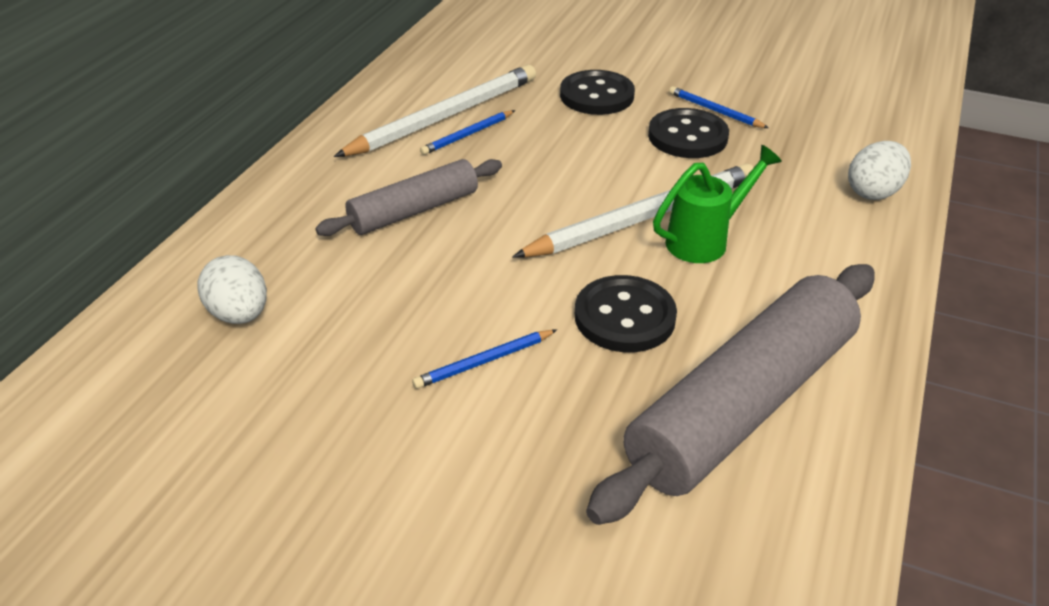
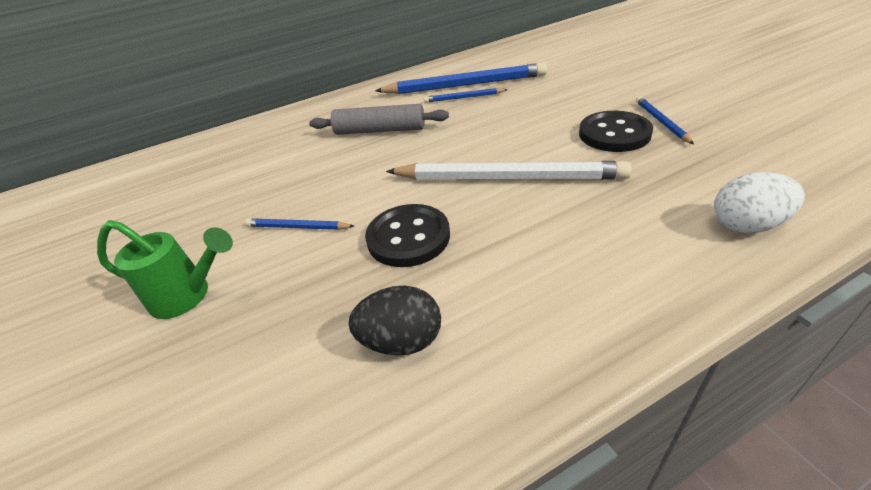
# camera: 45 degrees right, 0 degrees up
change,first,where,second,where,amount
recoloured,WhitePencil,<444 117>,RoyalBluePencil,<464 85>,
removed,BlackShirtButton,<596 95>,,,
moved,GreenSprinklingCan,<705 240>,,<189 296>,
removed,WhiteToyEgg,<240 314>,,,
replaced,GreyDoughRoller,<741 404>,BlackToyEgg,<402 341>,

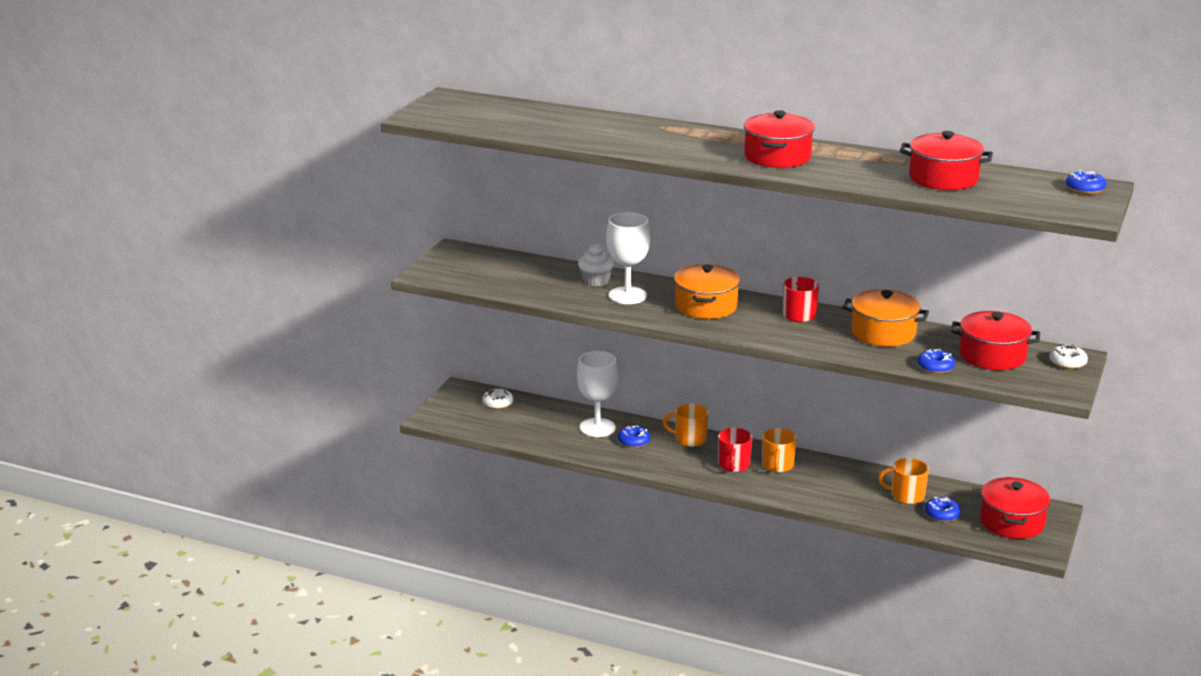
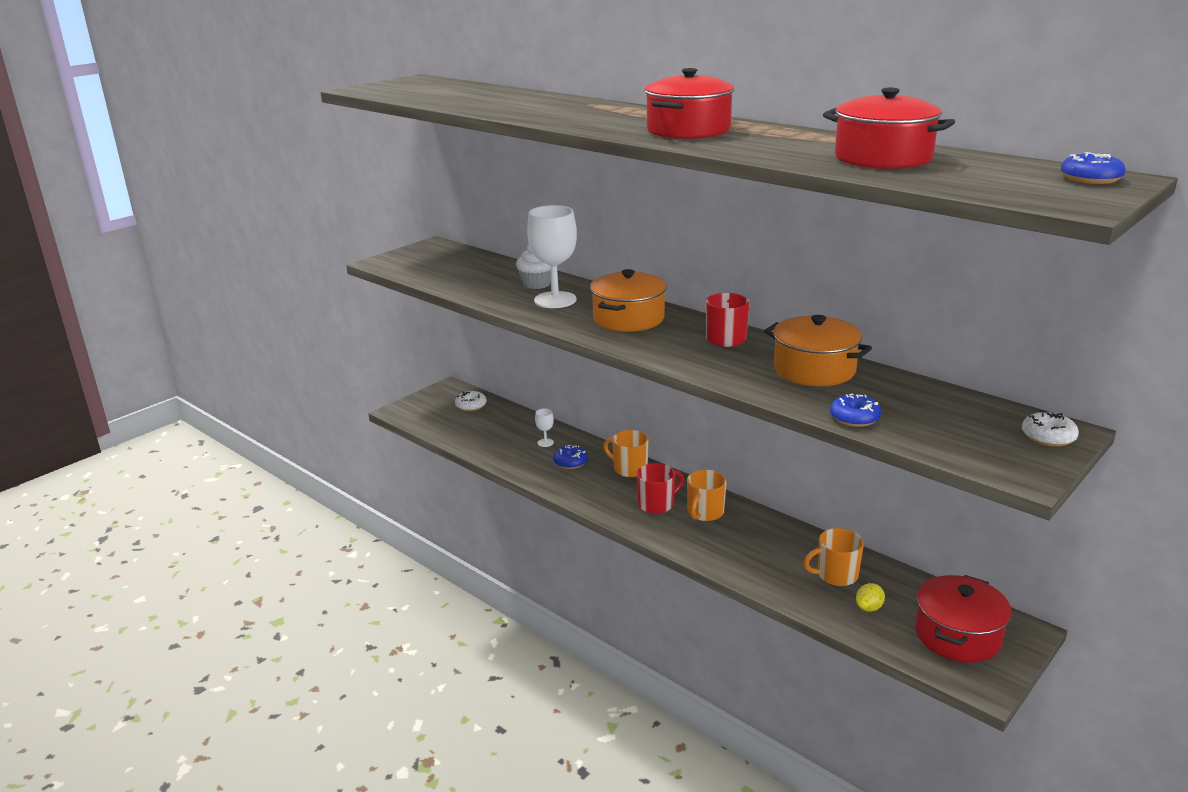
# camera: 20 degrees right, 0 degrees up
change,first,where,second,where,amount
removed,RedStockpot,<992 356>,,,
resized,WhiteChalice,<597 428>,,<545 442>,x0.43
turned,RedMug,<733 465>,,<657 504>,150 degrees counterclockwise
turned,OrangeColouredMug,<906 496>,,<836 575>,45 degrees counterclockwise
replaced,RoyalBlueDonut,<942 514>,BrightYellowLemon,<869 608>,

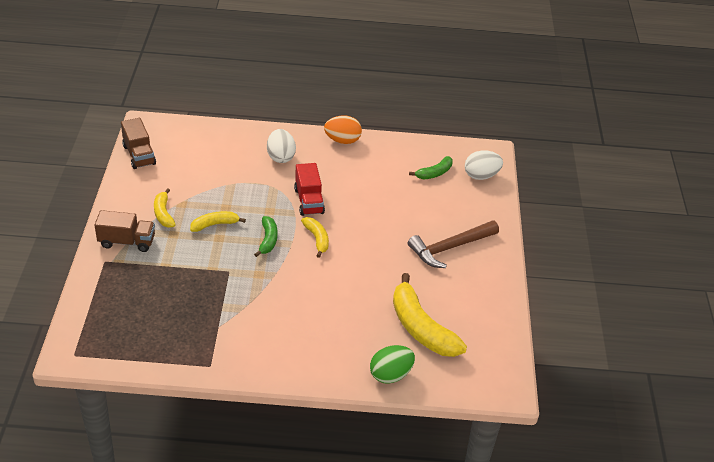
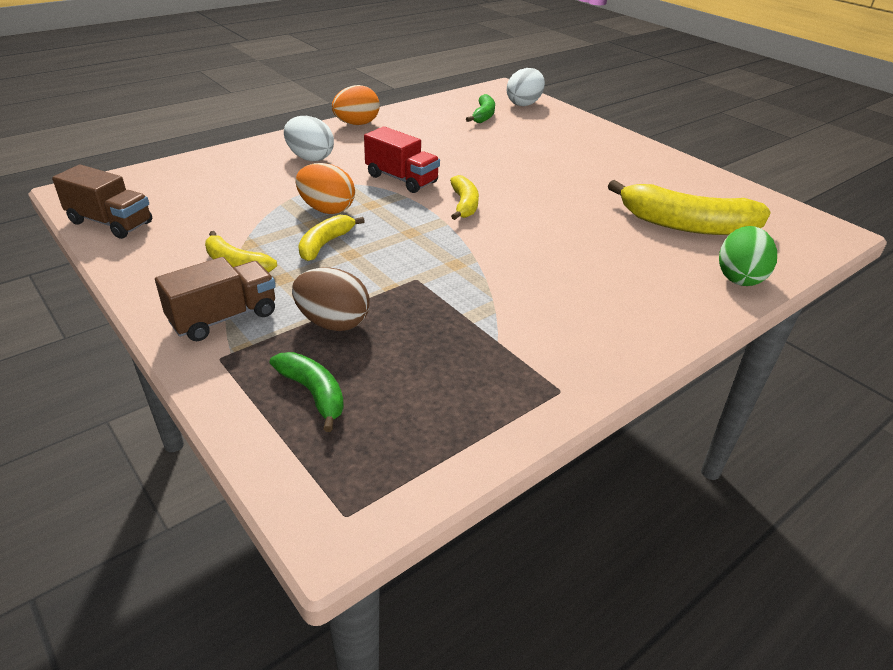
# camera: 40 degrees left, 5 degrees down
change,first,where,second,where,amount
moved,GreenBanana,<268 240>,,<313 393>,
turned,BrightYellowBanana,<317 239>,,<464 204>,60 degrees clockwise
removed,RussetCarpenter'sHammer,<450 248>,,,
added,,,OrangeColouredToyEgg,<326 209>,
added,,,RussetToyEgg,<333 322>,

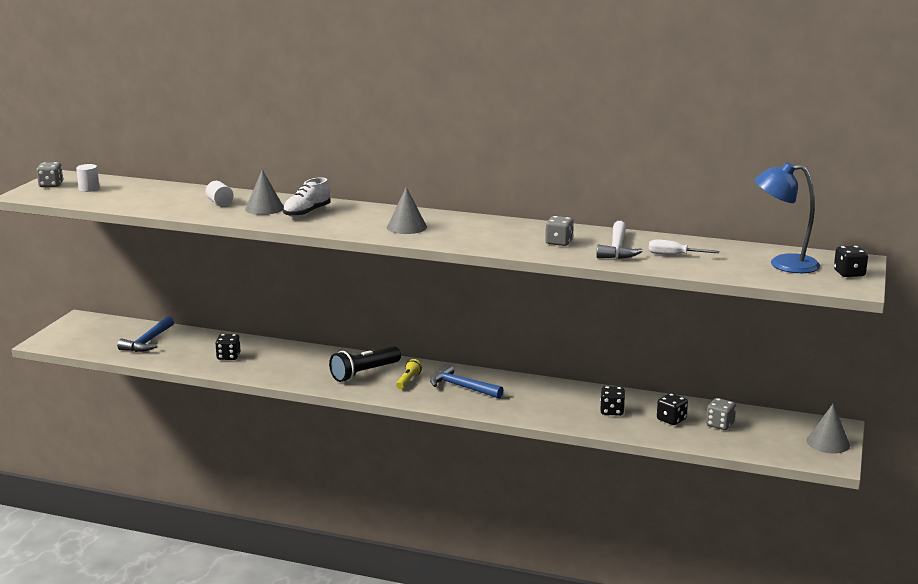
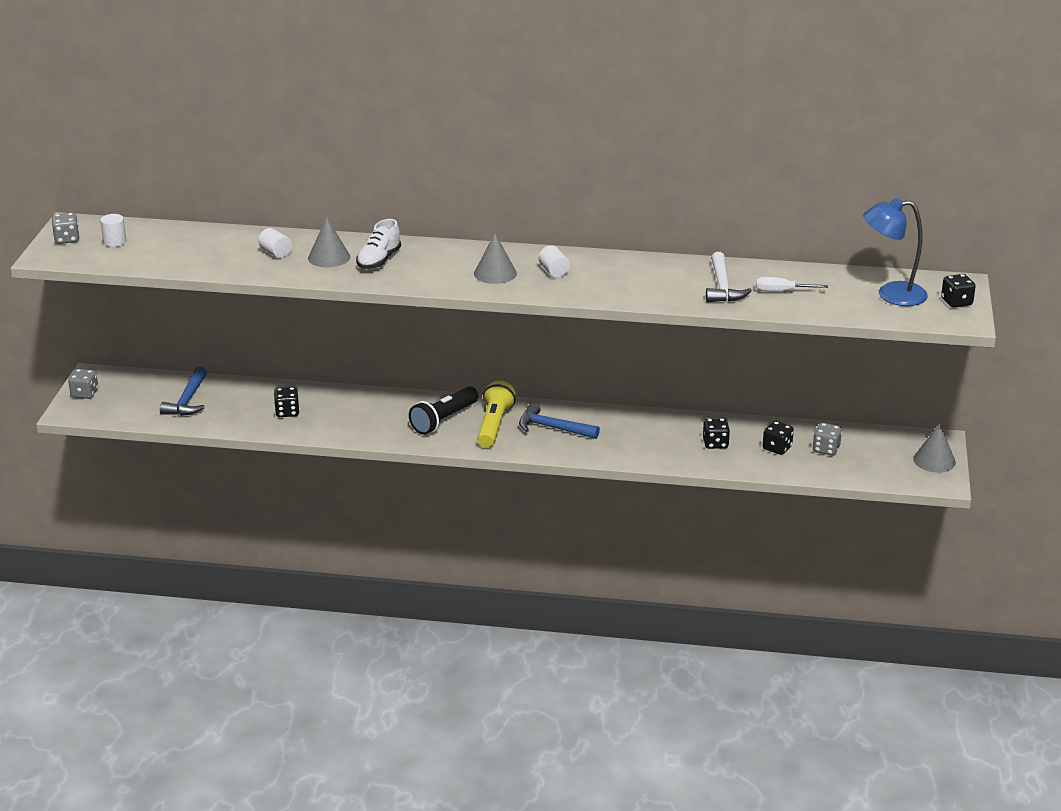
# camera: 10 degrees left, 10 degrees up
change,first,where,second,where,amount
moved,GreyDice,<559 242>,,<84 394>,
resized,BrightYellowPocketTorch,<408 381>,,<494 425>,x1.83
added,,,WhiteCylinder,<554 271>,

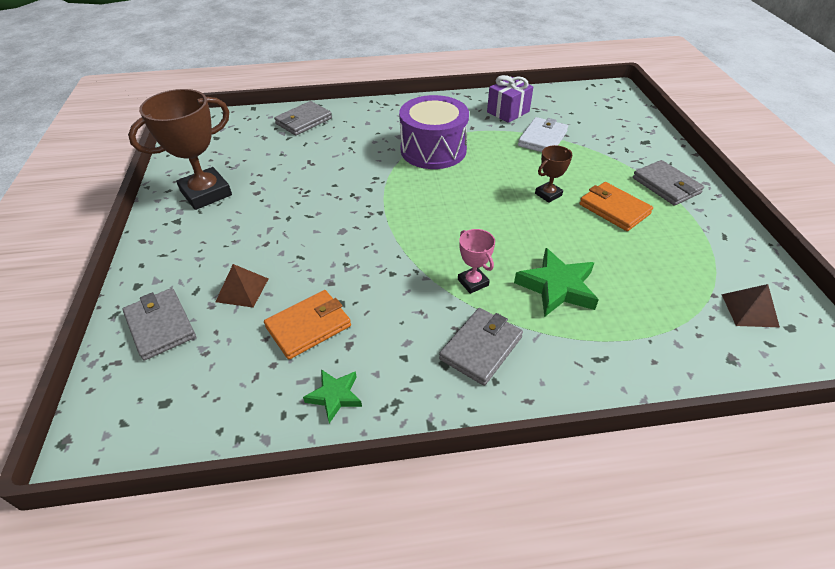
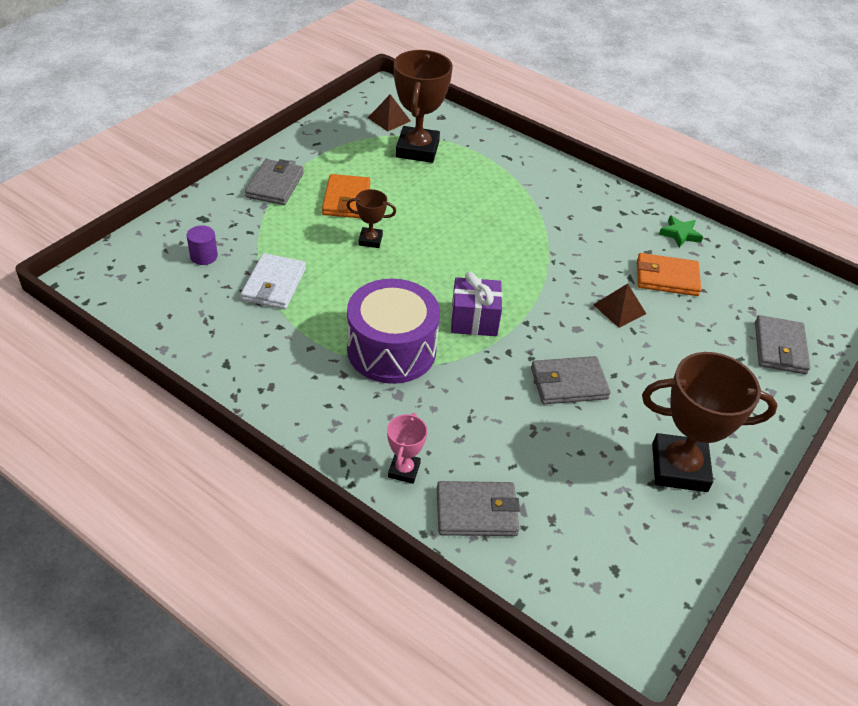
# camera: 140 degrees left, 0 degrees up
change,first,where,second,where,amount
moved,VioletPresent,<508 112>,,<474 320>,
turned,WhiteWallet,<542 138>,,<274 284>,60 degrees counterclockwise
moved,RosyAwardCup,<473 282>,,<404 470>,
removed,GreenFivePointedStar,<557 287>,,,
moved,RussetSolidPyramid,<242 290>,,<619 309>,
moved,GreyWallet,<481 348>,,<568 383>,
added,,,RussetAwardCup,<417 149>,
added,,,VioletCylinder,<204 256>,

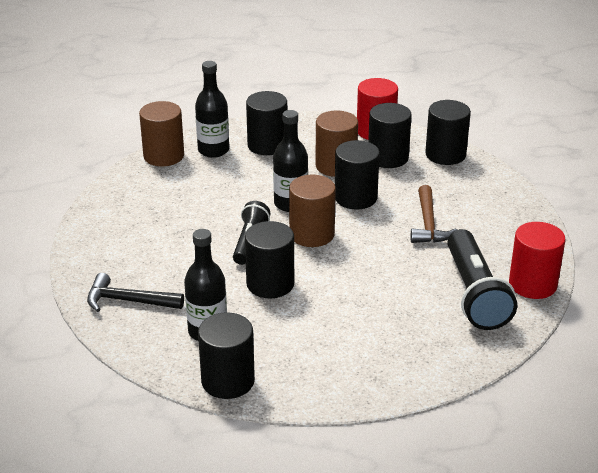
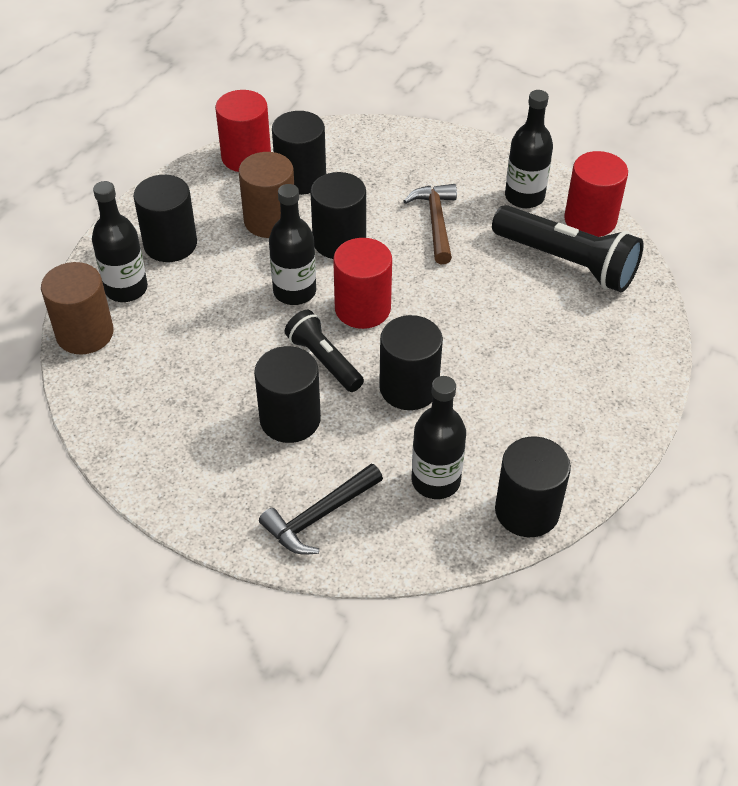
# camera: 50 degrees left, 15 degrees up
change,first,where,second,where,amount
moved,BlackCylinder,<445 154>,,<290 419>,
recoloured,RussetCylinder,<312 234>,RedCylinder,<362 308>,
turned,RussetCarpenter'sHammer,<428 224>,,<436 222>,135 degrees counterclockwise
added,,,BlackBottle,<524 197>,

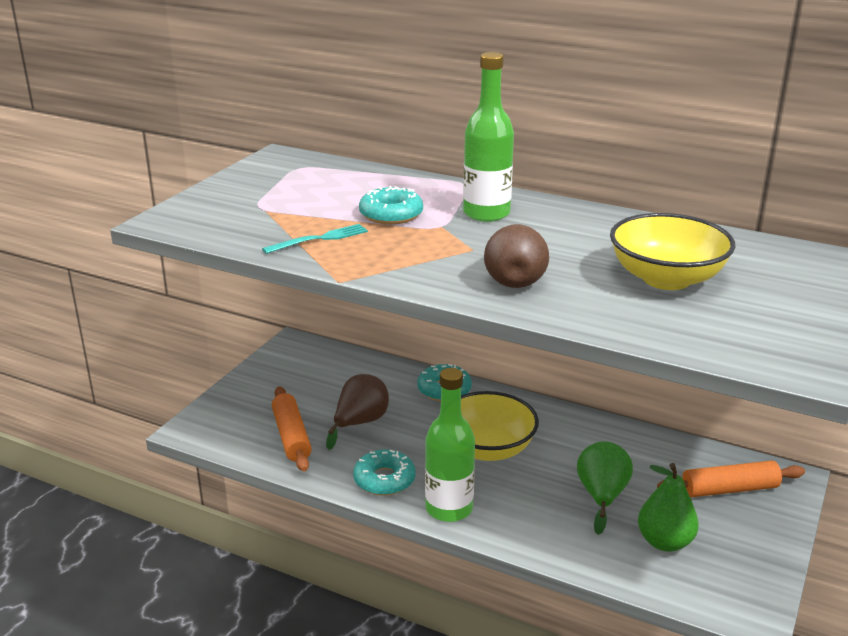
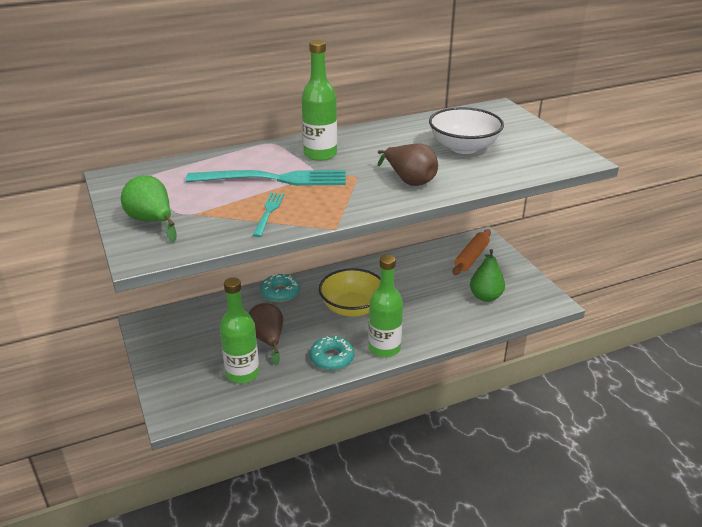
# camera: 50 degrees left, 5 degrees up
change,first,where,second,where,amount
replaced,TurquoiseDonut,<391 215>,TurquoiseTableFork,<274 179>,
recoloured,BrightYellowDeepDish,<666 279>,WhiteDeepDish,<463 147>,
replaced,OrangeColouredDoughRoller,<291 436>,GreenBottle,<242 373>,
moved,GreenPear,<602 496>,,<152 221>,

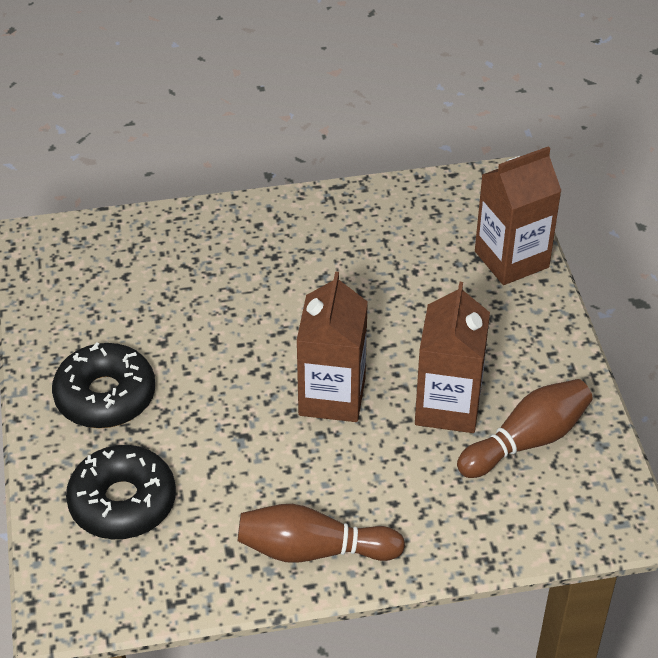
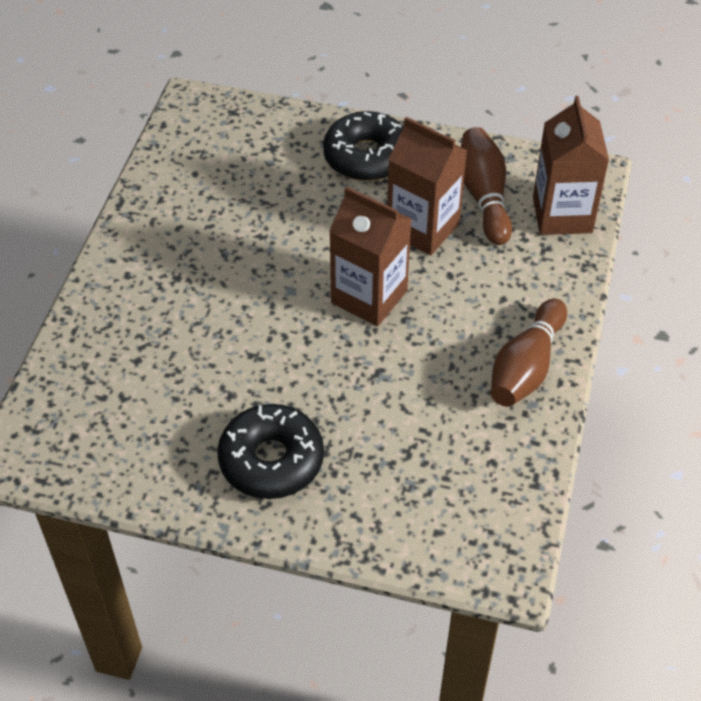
# camera: 65 degrees left, 5 degrees up
change,first,where,second,where,amount
moved,RussetCarton,<511 259>,,<562 215>,
moved,BlackDonut,<123 502>,,<367 157>,

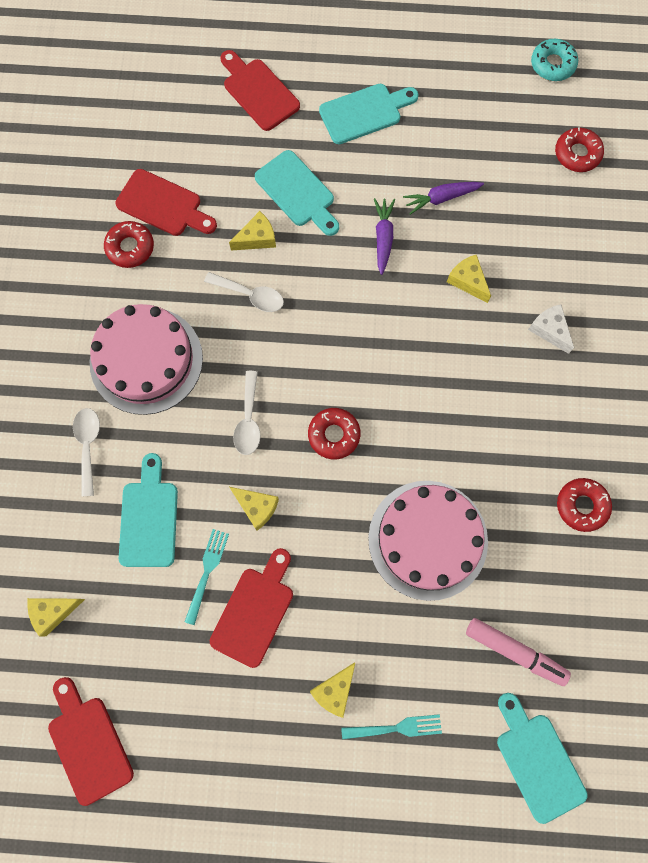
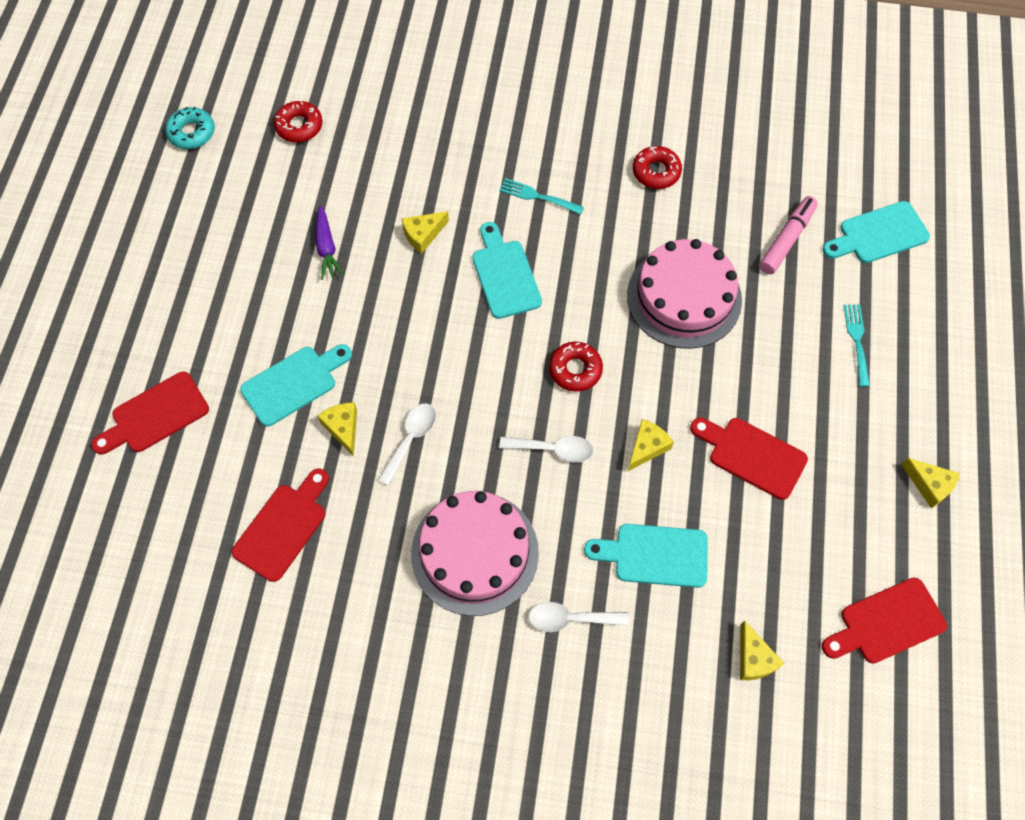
# camera: 85 degrees left, 10 degrees down
change,first,where,second,where,amount
moved,TurquoiseCuttingBoard,<364 113>,,<505 275>,
removed,VioletRootVegetable,<383 238>,,,
removed,RedDonut,<130 247>,,,
removed,WhiteCheeseWedge,<549 330>,,,
moved,TurquoiseTableFork,<207 573>,,<538 196>,
moved,BrightYellowCheeseWedge,<334 690>,,<929 485>,

